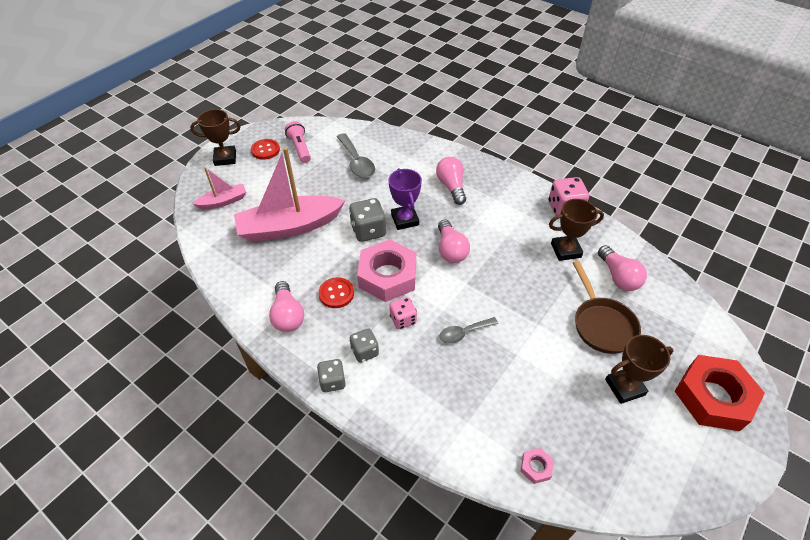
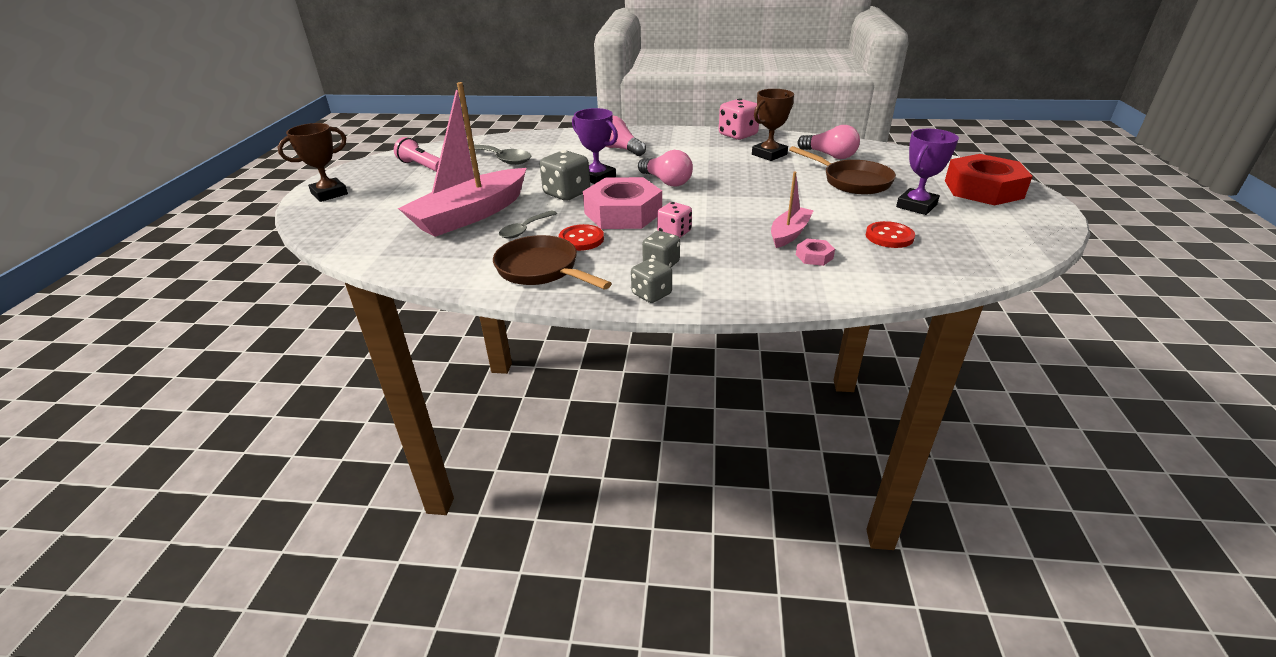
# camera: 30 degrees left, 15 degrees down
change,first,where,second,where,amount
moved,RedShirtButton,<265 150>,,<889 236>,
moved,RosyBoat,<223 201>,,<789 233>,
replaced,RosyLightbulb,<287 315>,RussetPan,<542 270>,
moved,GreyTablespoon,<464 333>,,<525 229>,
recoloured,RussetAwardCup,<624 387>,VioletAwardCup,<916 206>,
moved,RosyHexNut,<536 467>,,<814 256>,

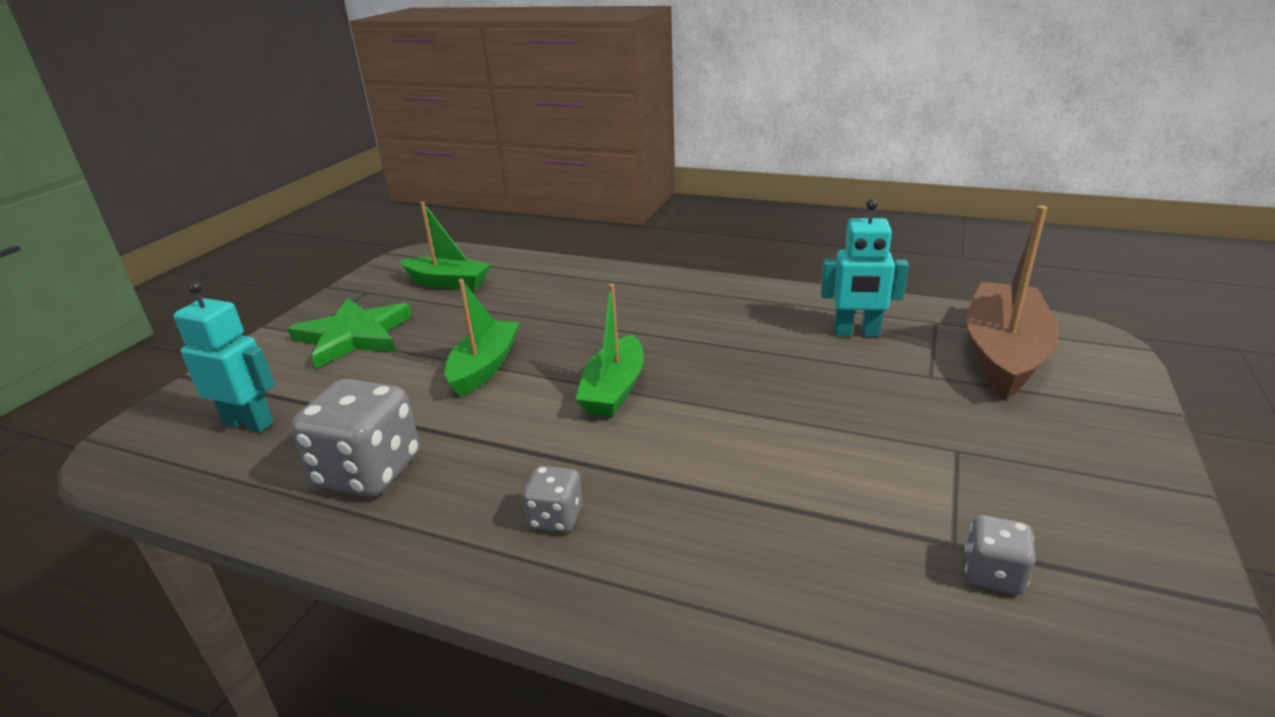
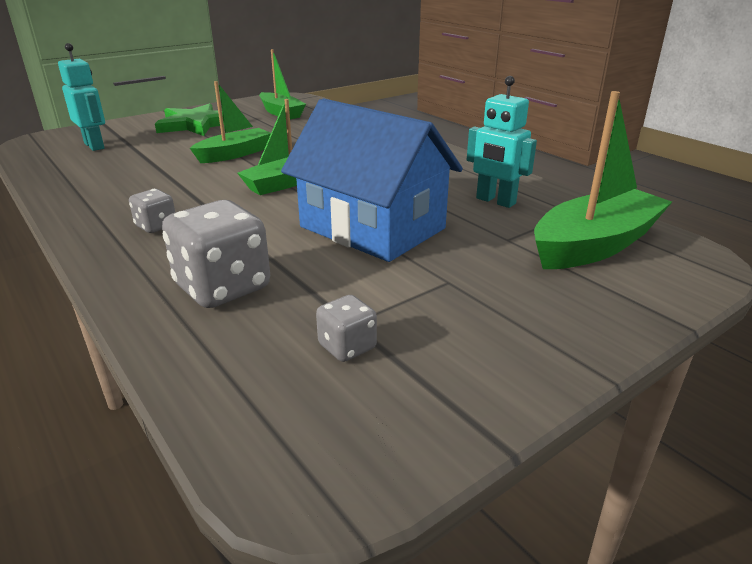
# camera: 30 degrees right, 0 degrees up
change,first,where,second,where,amount
recoloured,RussetBoat,<1003 354>,GreenBoat,<595 245>,
moved,GreyDice,<369 471>,,<223 287>,
added,,,RoyalBlueHouse,<372 228>,

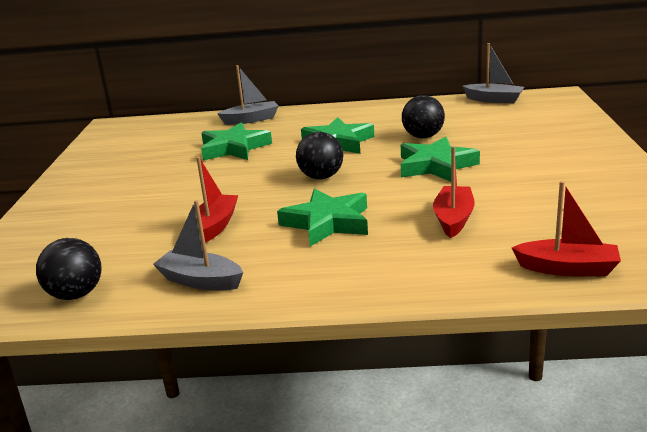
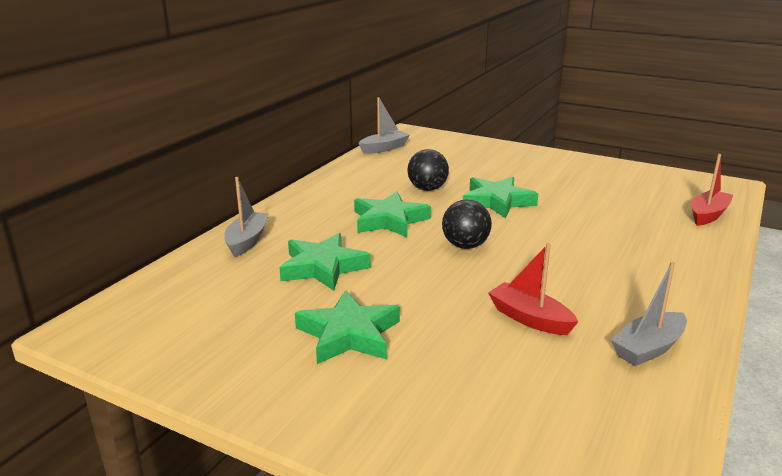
# camera: 65 degrees left, 0 degrees up
change,first,where,second,where,amount
removed,RedBoat,<453 219>,,,
moved,GreenFivePointedStar,<327 223>,,<349 334>,
removed,BlackBall,<76 294>,,,

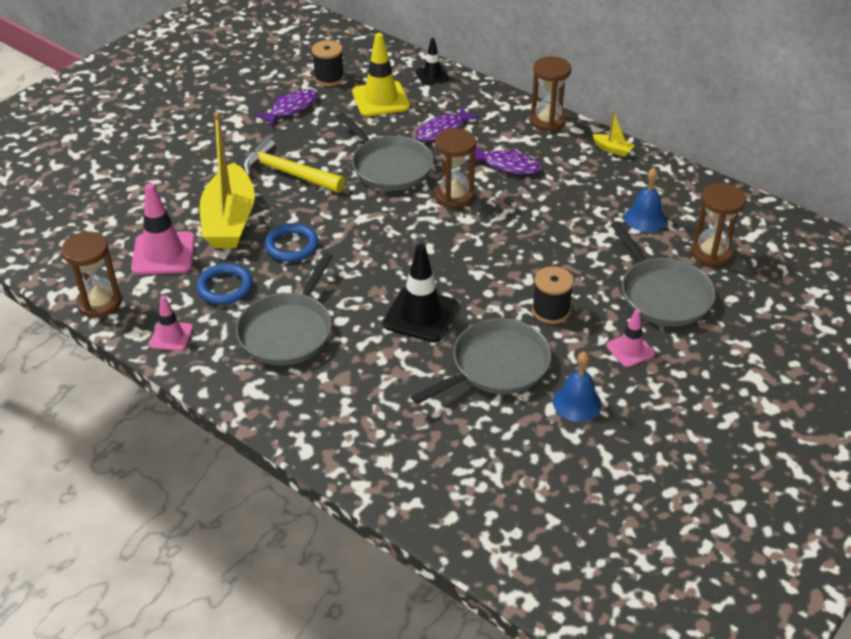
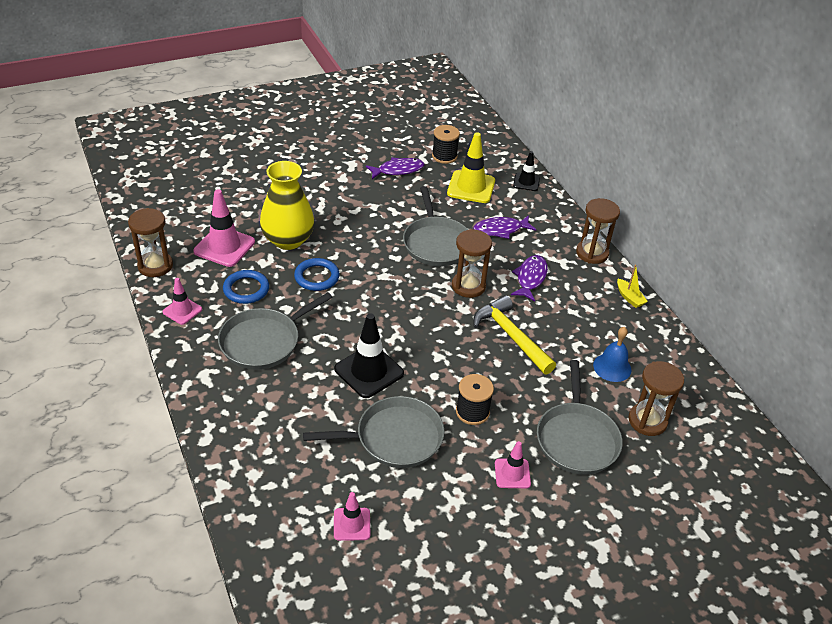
# camera: 25 degrees right, 0 degrees up
change,first,where,second,where,amount
replaced,BrightYellowBoat,<229 220>,BrightYellowVase,<288 240>,
moved,BrightYellowCarpenter'sHammer,<288 173>,,<511 336>,
turned,VioletToyFish,<508 165>,,<530 278>,120 degrees counterclockwise
removed,RoyalBlueSchoolBell,<577 403>,,,
added,,,RosySafetyCone,<352 524>,

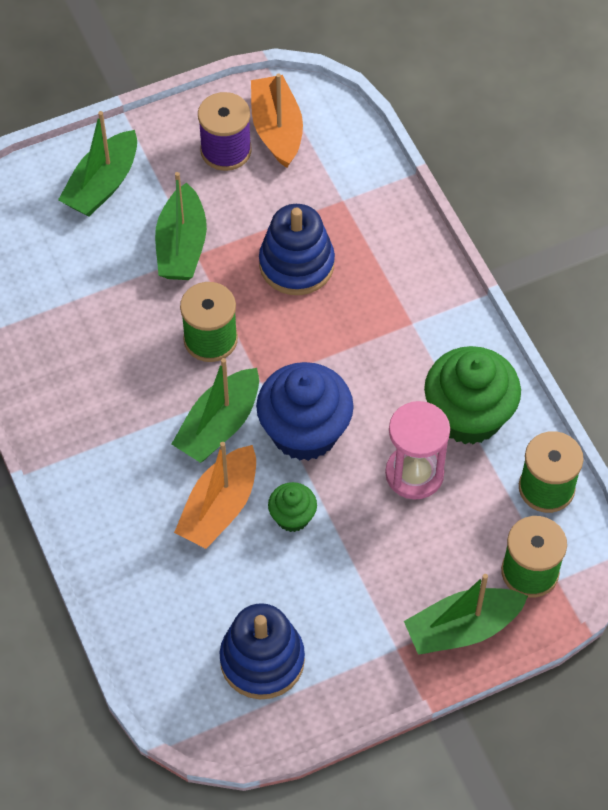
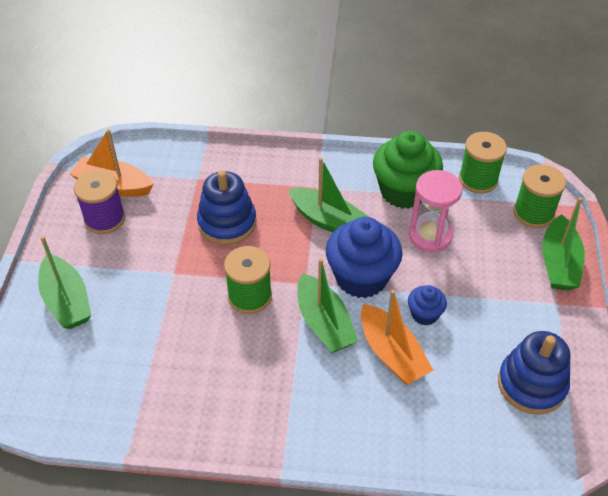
# camera: 60 degrees left, 10 degrees down
change,first,where,second,where,amount
moved,GreenBoat,<181 246>,,<328 220>,
recoloured,GreenCupcake,<292 517>,RoyalBlueCupcake,<424 314>,

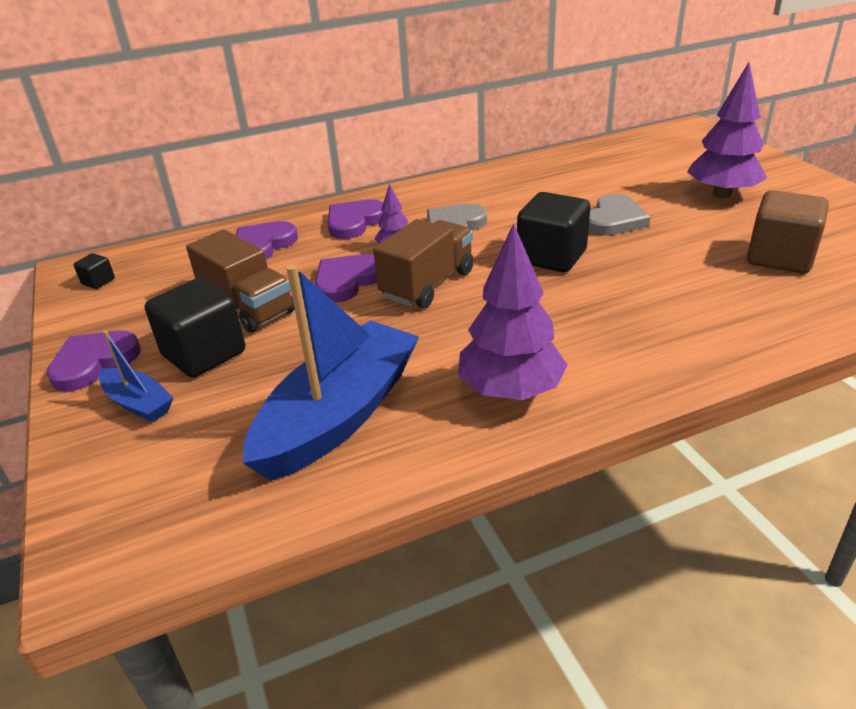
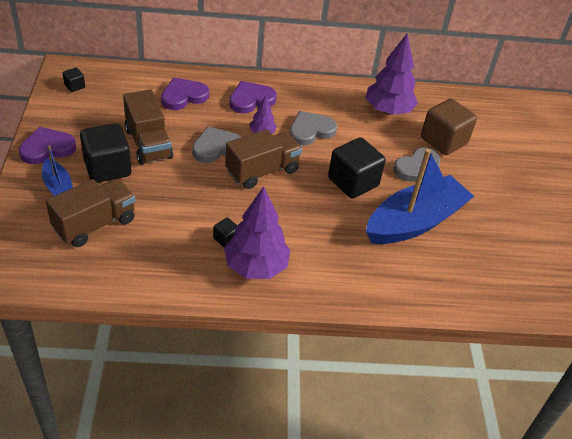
# camera: 15 degrees right, 10 degrees up
change,first,where,second,where,amount
moved,VioletFirTree,<722 194>,,<388 111>,
moved,RussetSolidCube,<779 257>,,<443 141>,
recoloured,VioletHeart,<347 281>,GreyHeart,<216 147>,
moved,RoyalBlueBoat,<339 416>,,<414 222>,
added,,,RussetToyTruck,<95 224>,
added,,,BlackSolidCube,<225 239>,

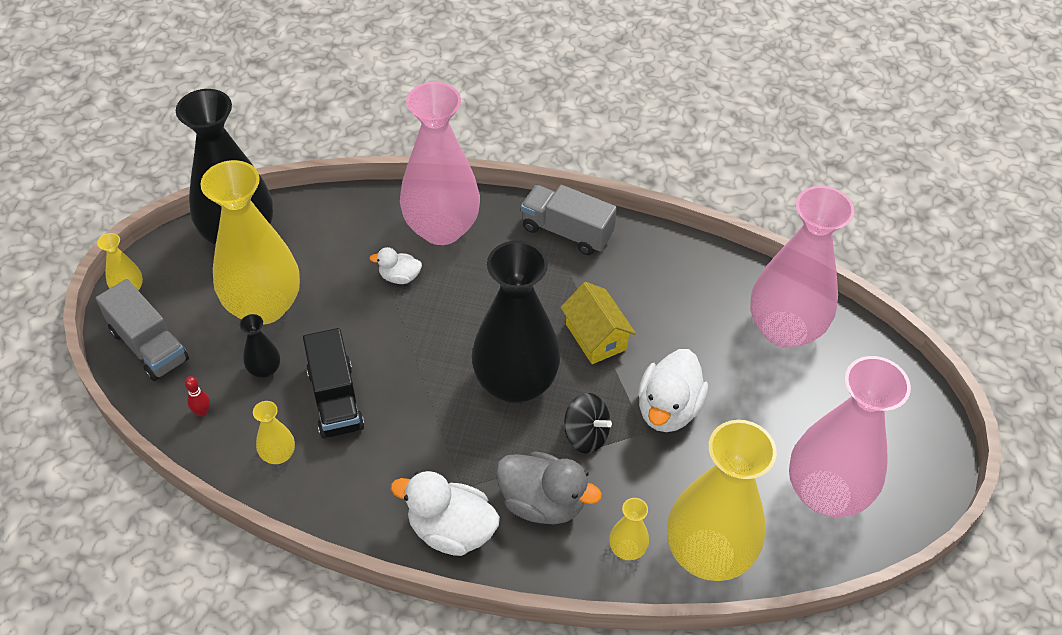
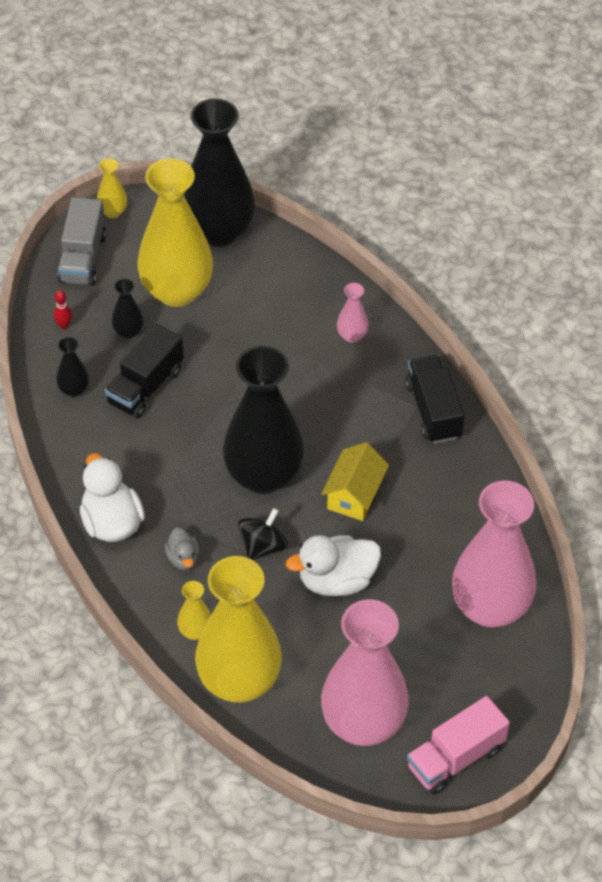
# camera: 50 degrees right, 0 degrees up
change,first,where,second,where,amount
resized,RosyVase,<441 228>,,<352 336>,x0.42
recoloured,GreyToyTruck,<567 231>,BlackToyTruck,<433 411>,
removed,WhiteRubberDuck,<399 277>,,,
turned,BlackWhirligig,<585 435>,,<263 546>,135 degrees counterclockwise
recoloured,BrightYellowVase,<278 455>,BlackVase,<74 389>,
resized,GreyRubberDuck,<542 502>,,<183 558>,x0.54
added,,,RosyToyTruck,<455 758>,

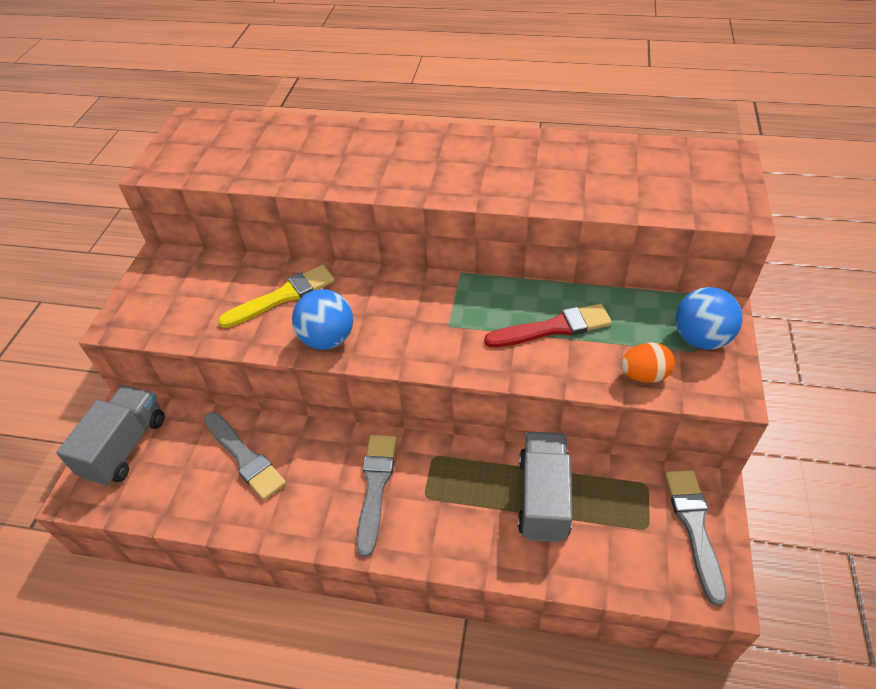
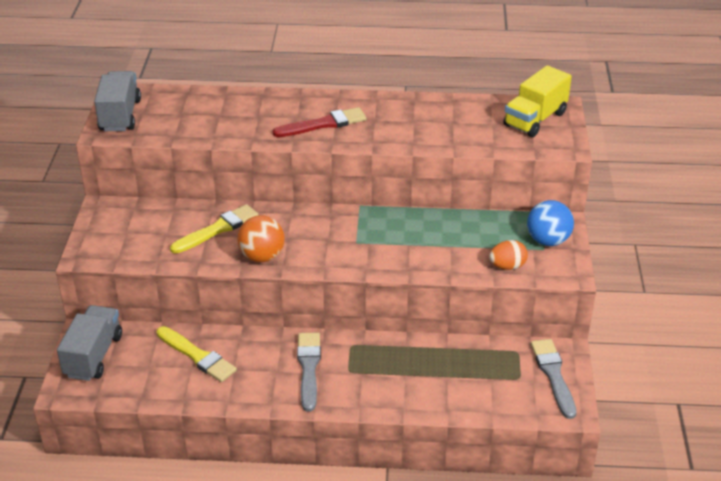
# camera: 10 degrees left, 10 degrees down
change,first,where,second,where,amount
recoloured,RoyalBlueBall,<327 339>,OrangeColouredBall,<262 256>,
moved,RedPaintBrush,<553 328>,,<323 124>,
recoloured,GreyPaintBrush,<244 457>,BrightYellowPaintBrush,<197 356>,
moved,GreyToyTruck,<543 497>,,<120 115>,
added,,,BrightYellowToyTruck,<535 119>,

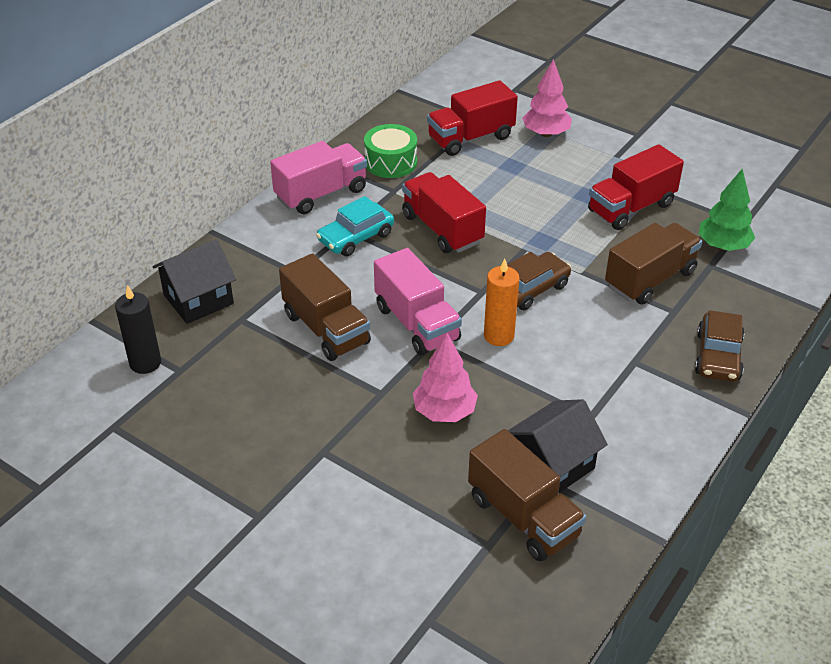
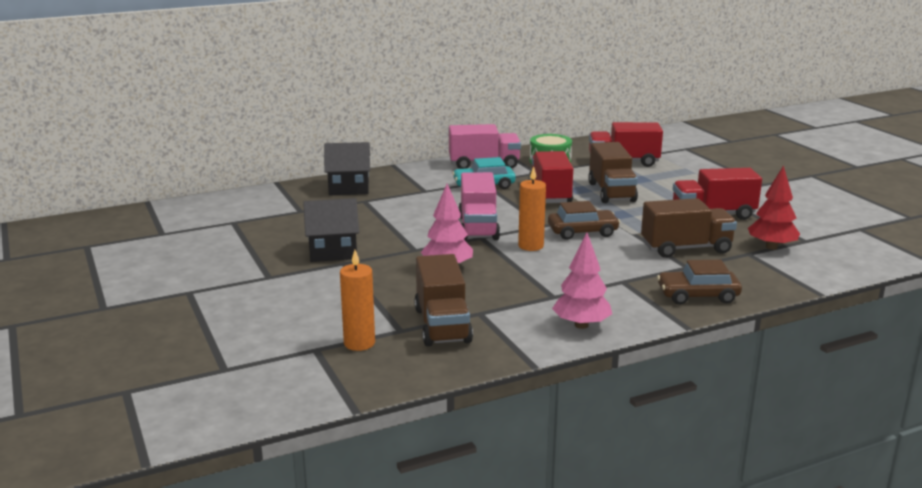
# camera: 30 degrees right, 20 degrees down
change,first,where,second,where,amount
moved,RosyFirTree,<546 133>,,<581 325>,
recoloured,GreenFirTree,<723 246>,RedFirTree,<771 247>,
moved,RussetToyTruck,<326 329>,,<611 192>,
removed,BlackCandle,<145 363>,,,
turned,RussetAutomobile,<718 356>,,<697 295>,45 degrees clockwise
moved,BlackHouse,<552 465>,,<332 251>,
added,,,OrangeColouredCandle,<359 343>,

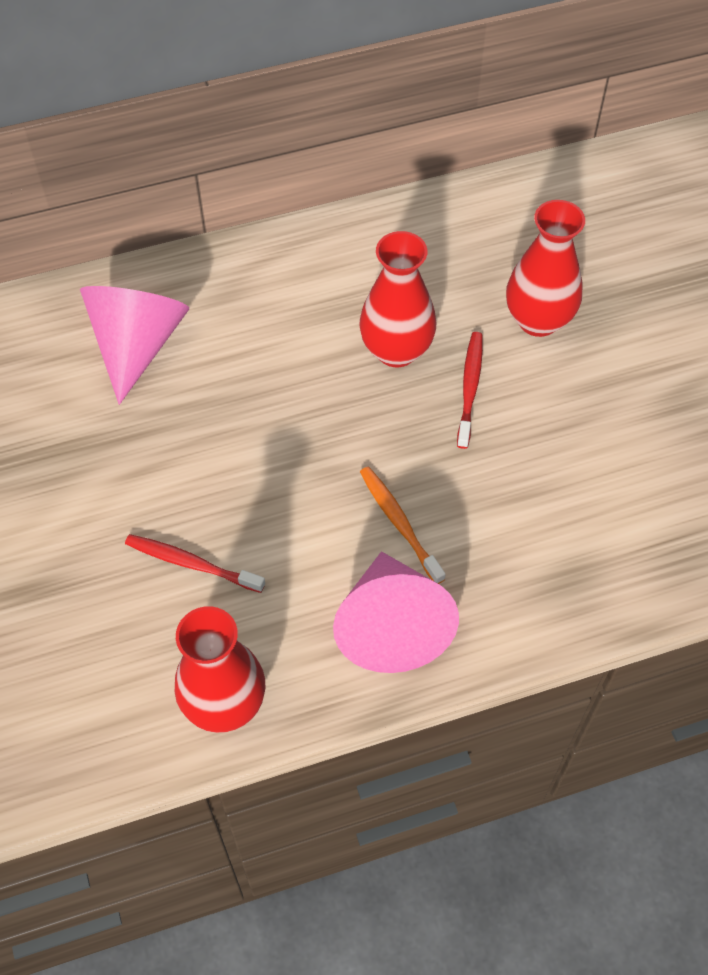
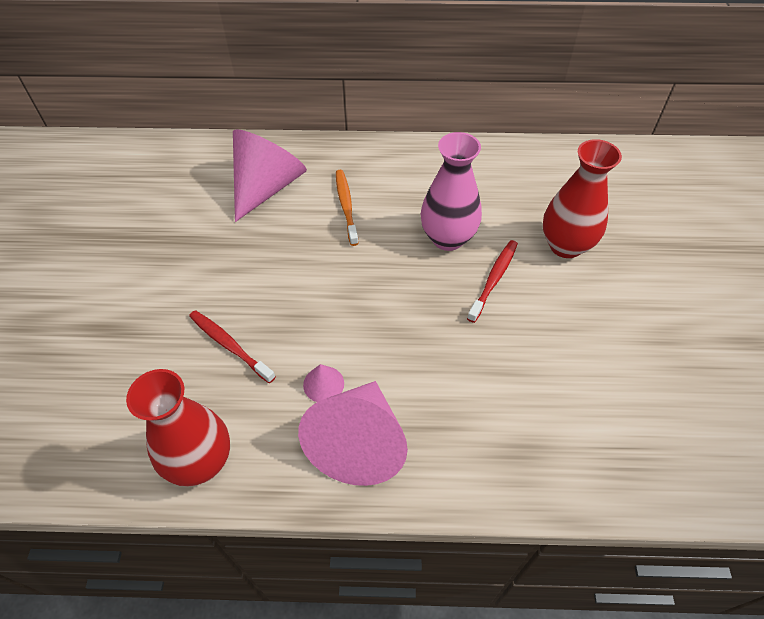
# camera: 20 degrees right, 5 degrees down
change,first,where,second,where,amount
recoloured,RedVase,<396 350>,RosyVase,<448 238>,
moved,OrangeColouredToothbrush,<399 523>,,<346 206>,
added,,,RosySolidCone,<323 384>,

